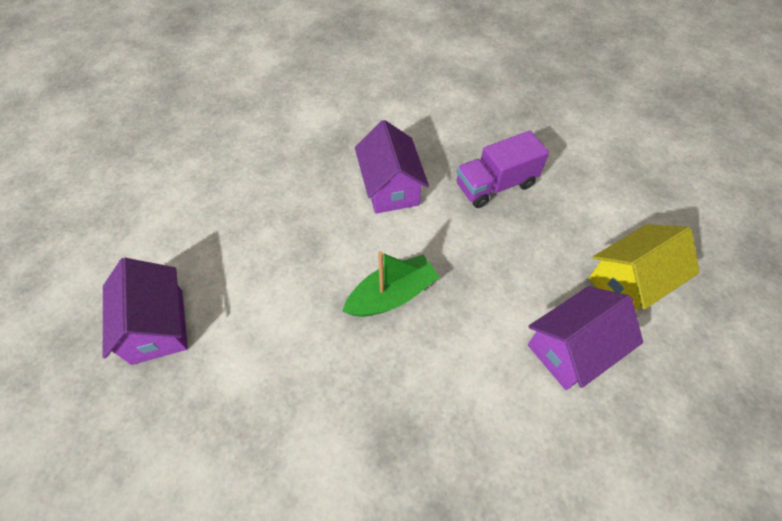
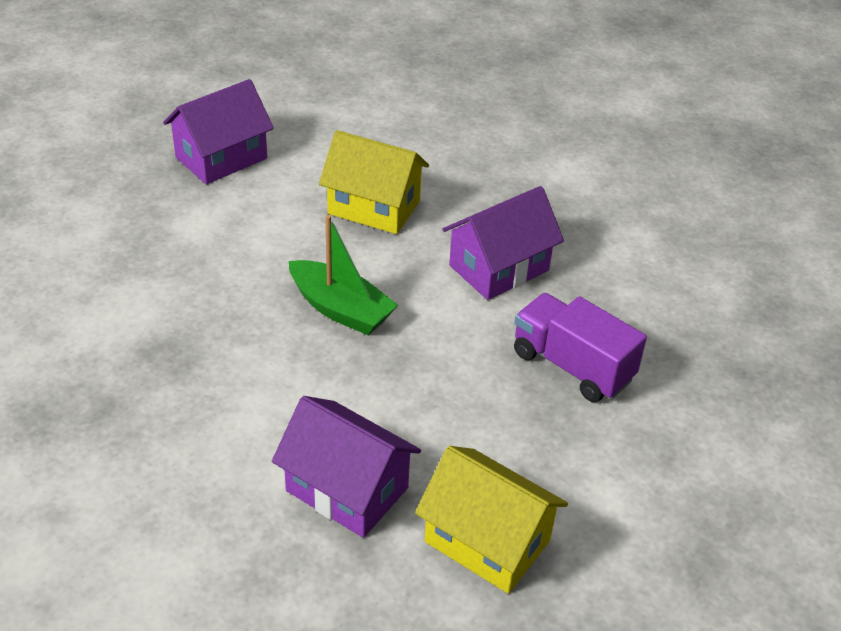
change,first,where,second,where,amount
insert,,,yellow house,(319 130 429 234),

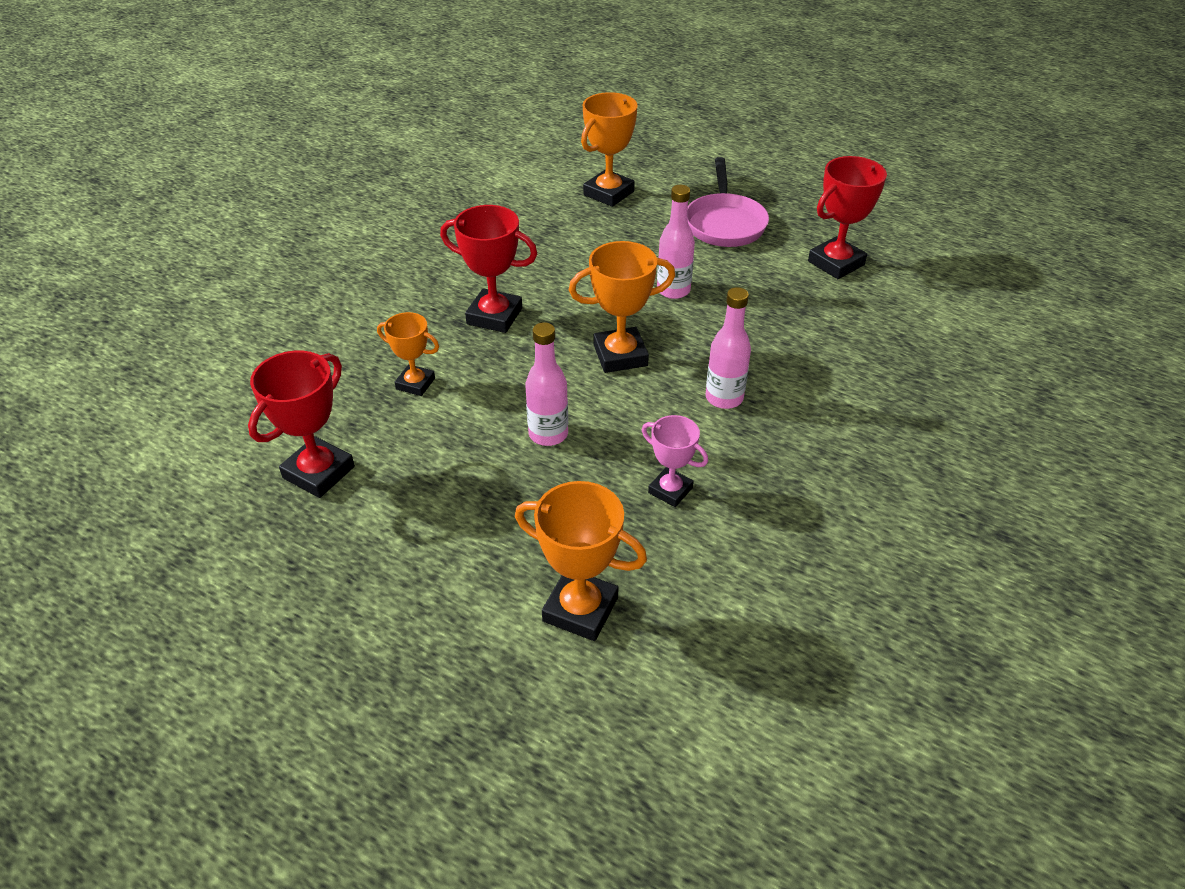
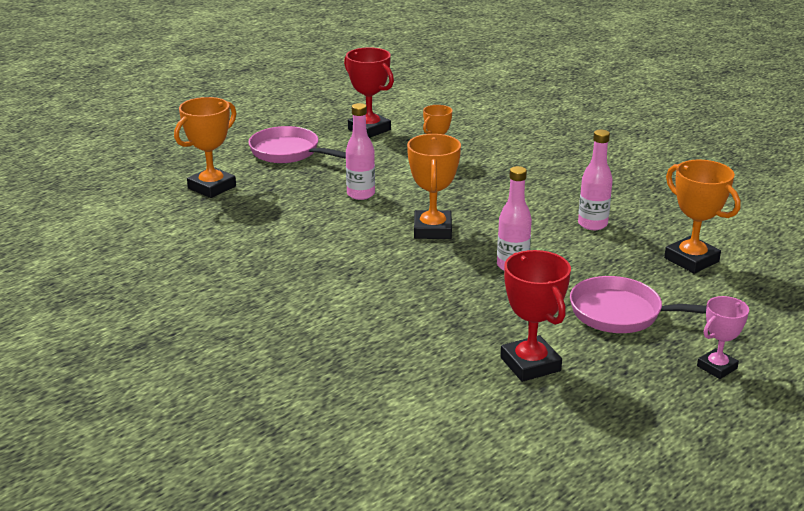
change,first,where,second,where,amount
delete,red trophy,(440 205 537 333),,,
move,pink bottle,(705 287 751 409),,(578 130 613 230),
move,pink trophy,(642 415 708 507),,(697 296 749 379),
insert,,,pink pan,(249 126 346 163),

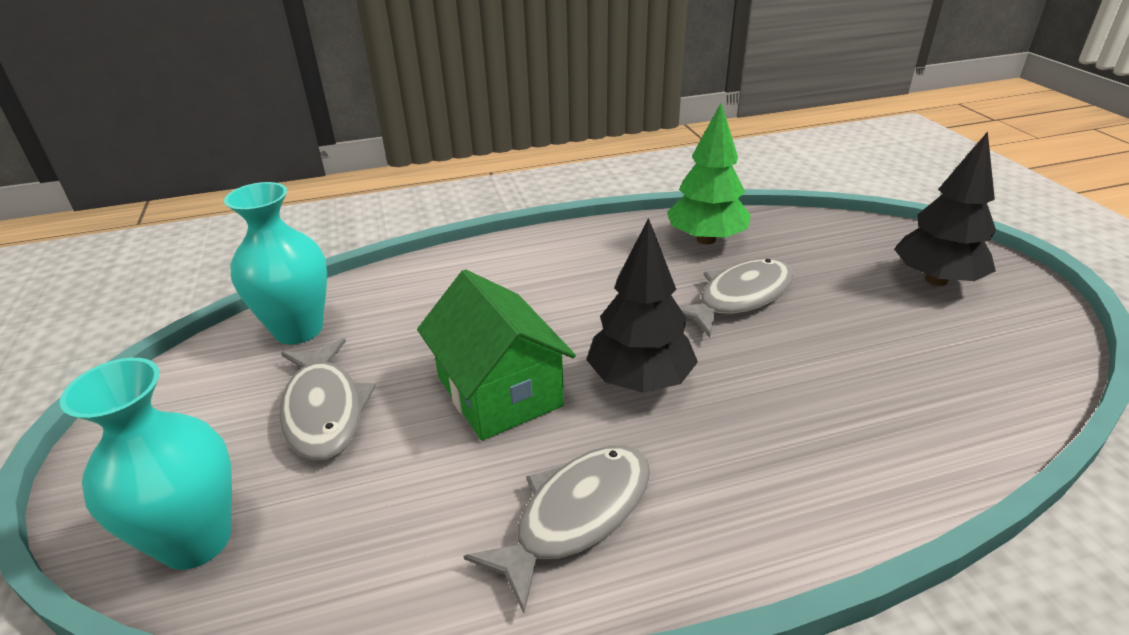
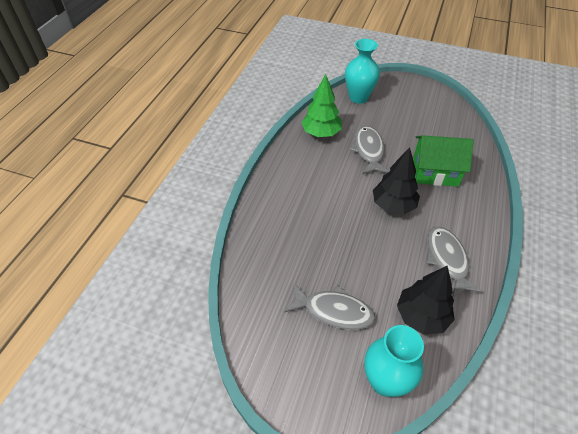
change,first,where,second,where,amount
move,black tree,(894 131 996 286),,(397 266 455 334),
move,turquoise vase,(224 182 327 344),,(345 39 380 104),
move,green house,(417 269 576 441),,(413 135 474 187),

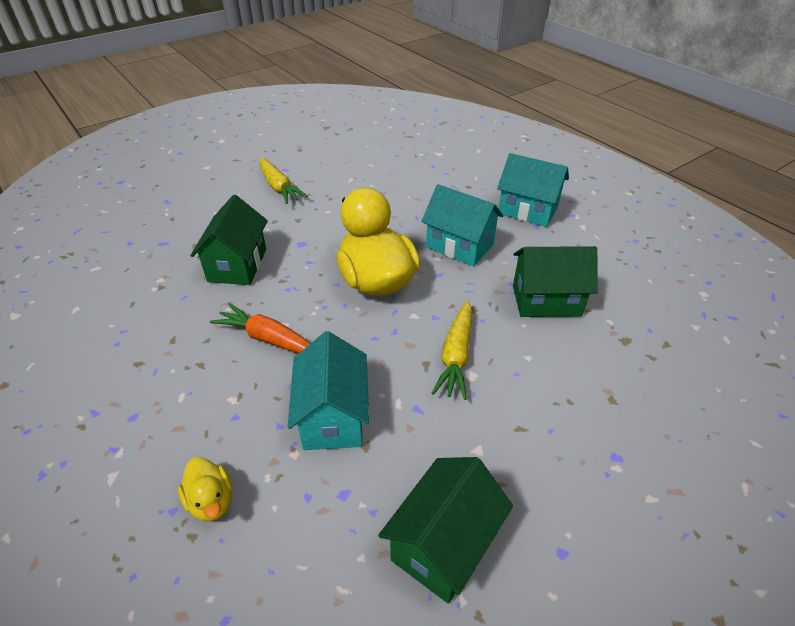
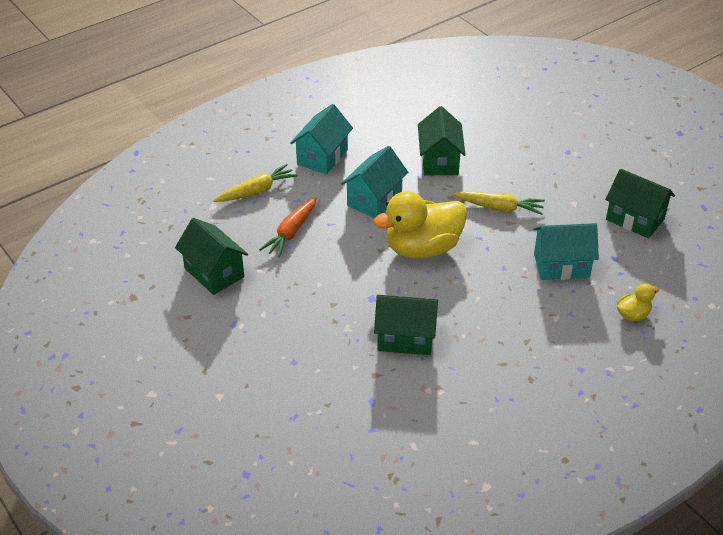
change,first,where,second,where,amount
move,yellow carrot,(259 158 308 204),,(213 164 298 202),
move,orange carrot,(210 303 311 353),,(259 197 316 258),
insert,,,green house,(175 218 248 295),

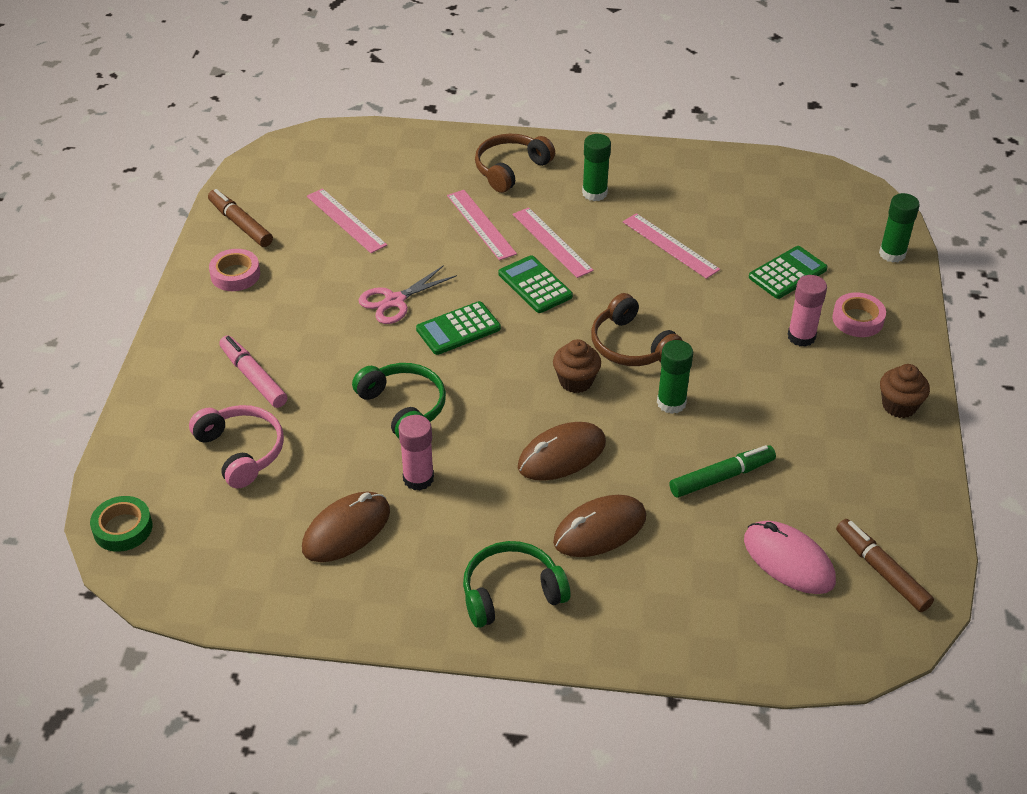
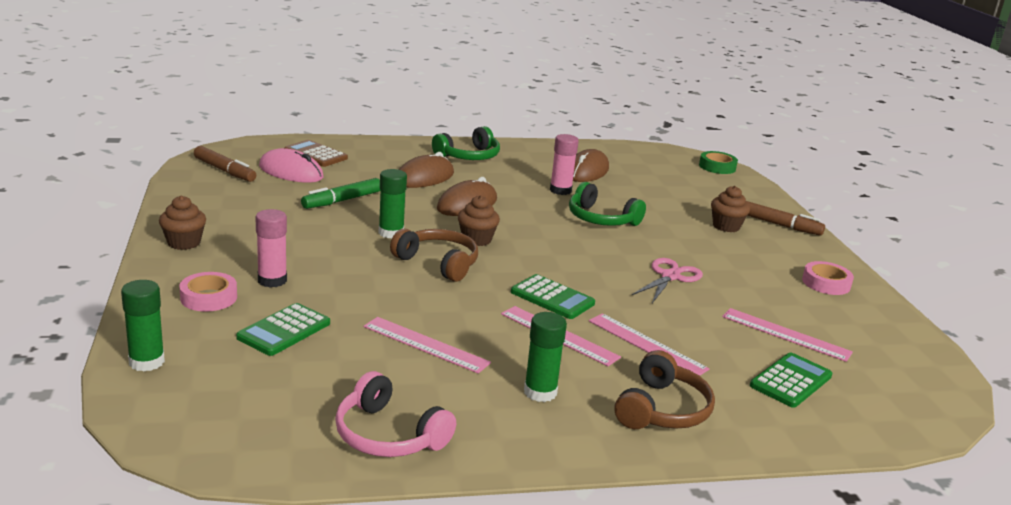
change,first,where,second,where,amount
move,brown marker,(208 189 273 247),,(746 201 825 236),
move,green calculator,(416 301 501 355),,(750 353 833 408),
replace,pink marker,(219 336 287 408),brown cupcake,(711 186 750 232),
move,pink headphones,(189 405 284 488),,(335 371 456 457),
insert,,,brown calculator,(284 140 348 167),

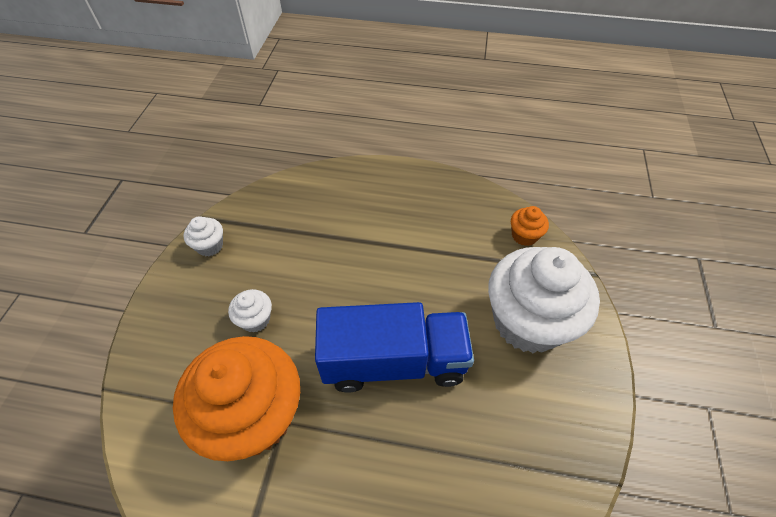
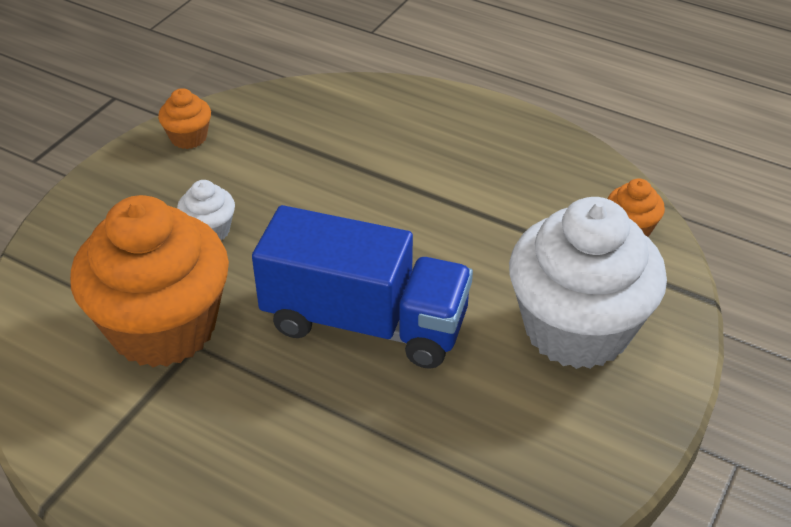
change,first,where,second,where,amount
recolor,white cupcake,(184 216 223 256),orange cupcake,(158 88 211 149),

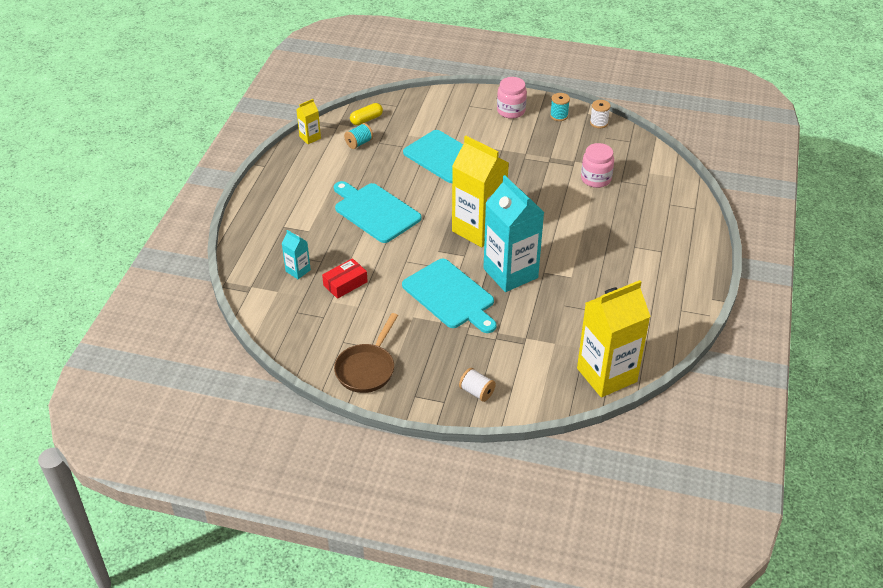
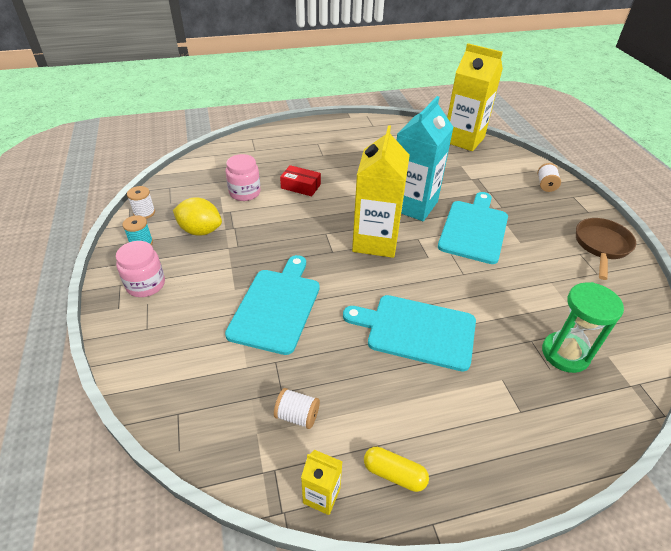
change,first,where,second,where,amount
move,yellow capsule,(350 103 383 125),,(364 447 429 492),
recolor,turquoise spool,(344 123 373 149),white spool,(274 388 320 429),
rotate,turquoise cutting board,(334 181 421 243),,(343 295 476 372),90 degrees clockwise
replace,turquoise carton,(282 230 311 279),green hourglass,(542 282 624 373),
move,red box,(322 258 368 299),,(280 165 321 196),
rotate,brown pan,(334 313 398 393),,(576 218 636 280),60 degrees counterclockwise
insert,,,yellow lemon,(173 197 222 236),

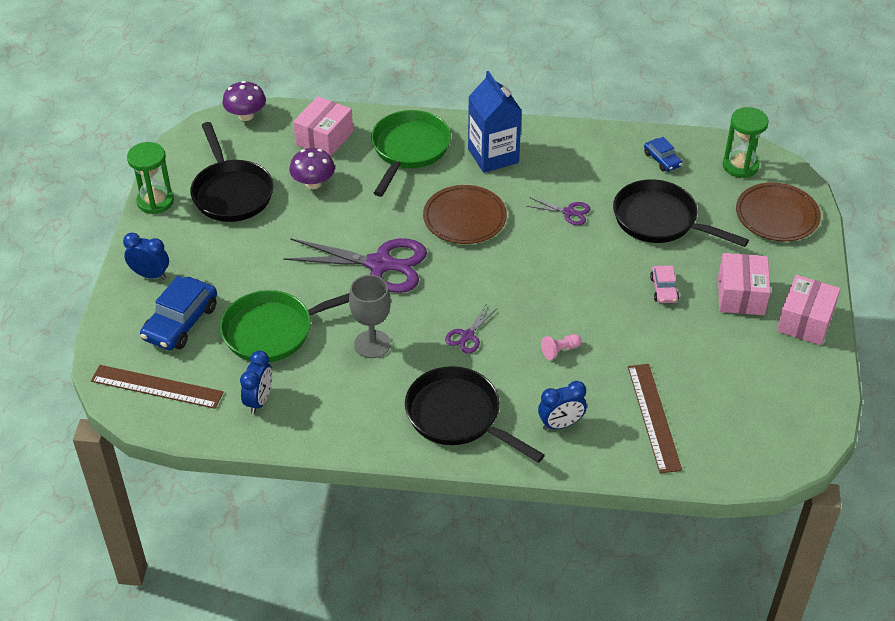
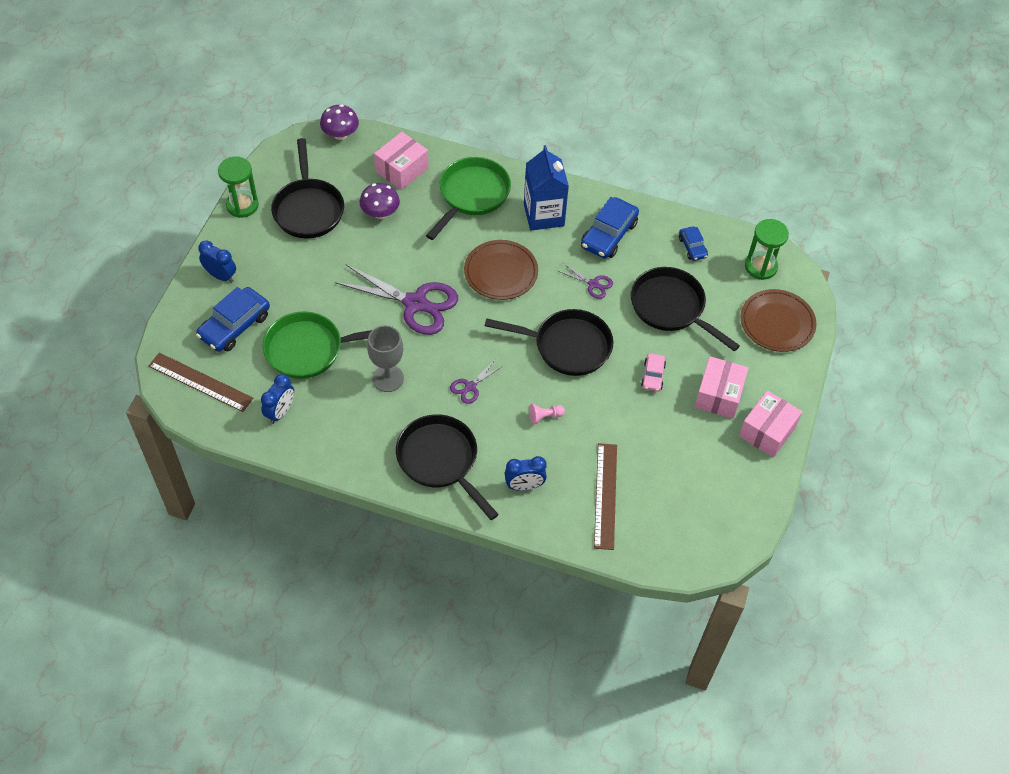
change,first,where,second,where,amount
insert,,,blue car,(581 197 639 259),
insert,,,black pan,(485 309 613 376),

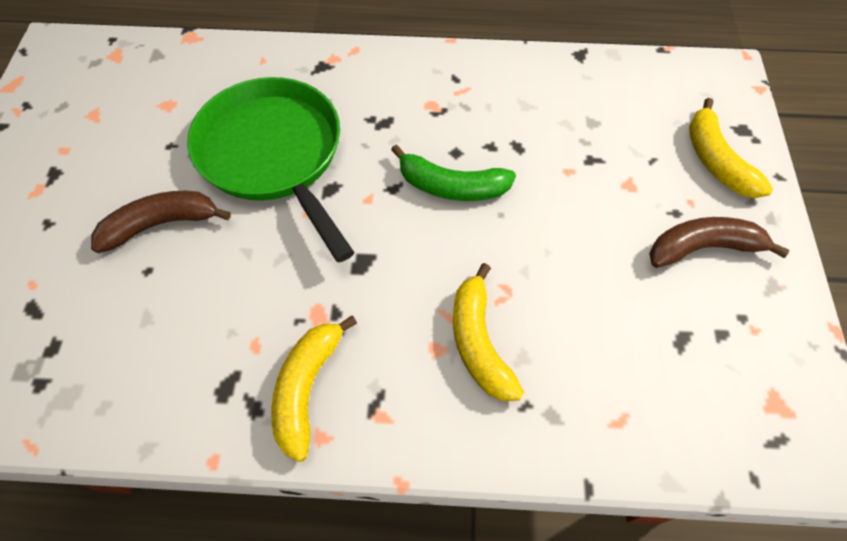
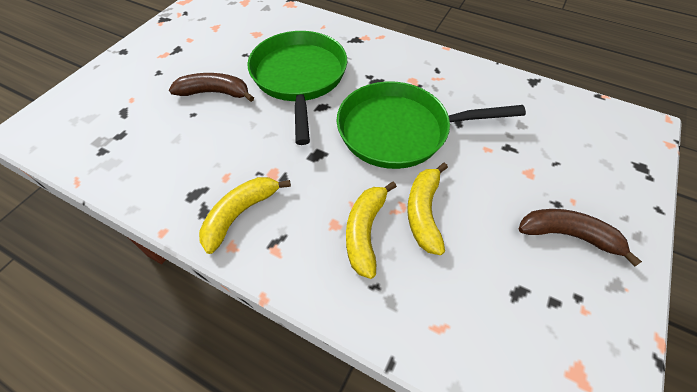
change,first,where,second,where,amount
move,yellow banana,(689 98 773 198),,(407 163 448 255),
replace,green banana,(391 144 516 201),green pan,(337 81 526 169),

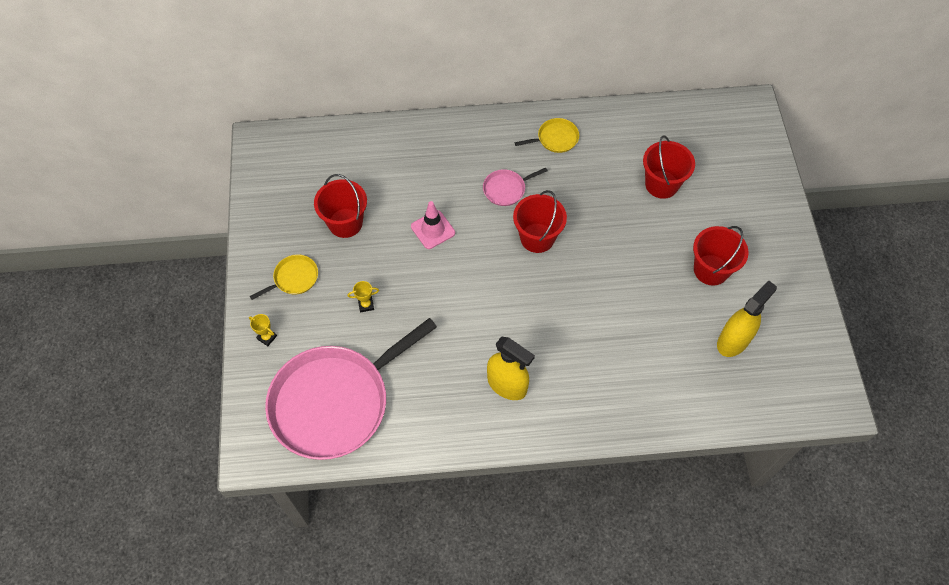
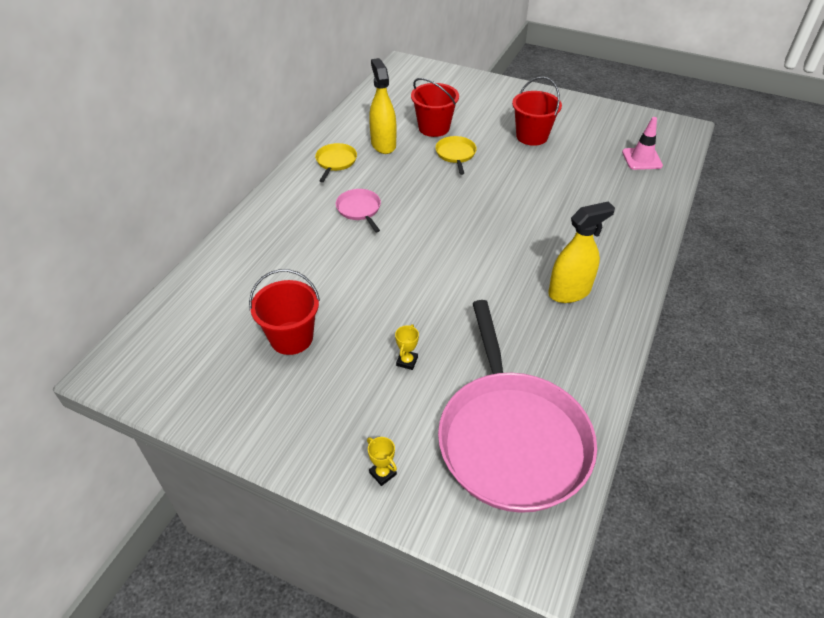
change,first,where,second,where,amount
rotate,pink pan,(483 168 548 206),,(336 189 381 232),150 degrees clockwise
delete,red bucket,(513 190 567 253),,,
move,pink traffic cone,(411 201 455 249),,(622 117 663 170),
move,yellow pan,(250 255 318 300),,(435 136 477 175),
move,yellow spray bottle,(717 280 777 357),,(369 58 396 154),
rotate,yellow trophy,(249 314 277 346),,(367 437 397 486),75 degrees clockwise

